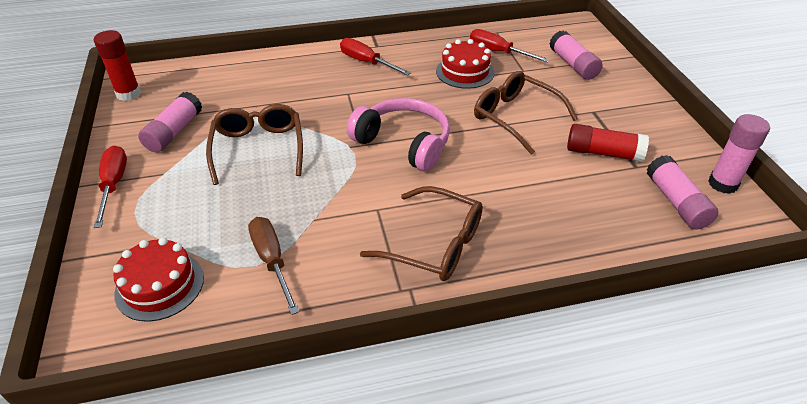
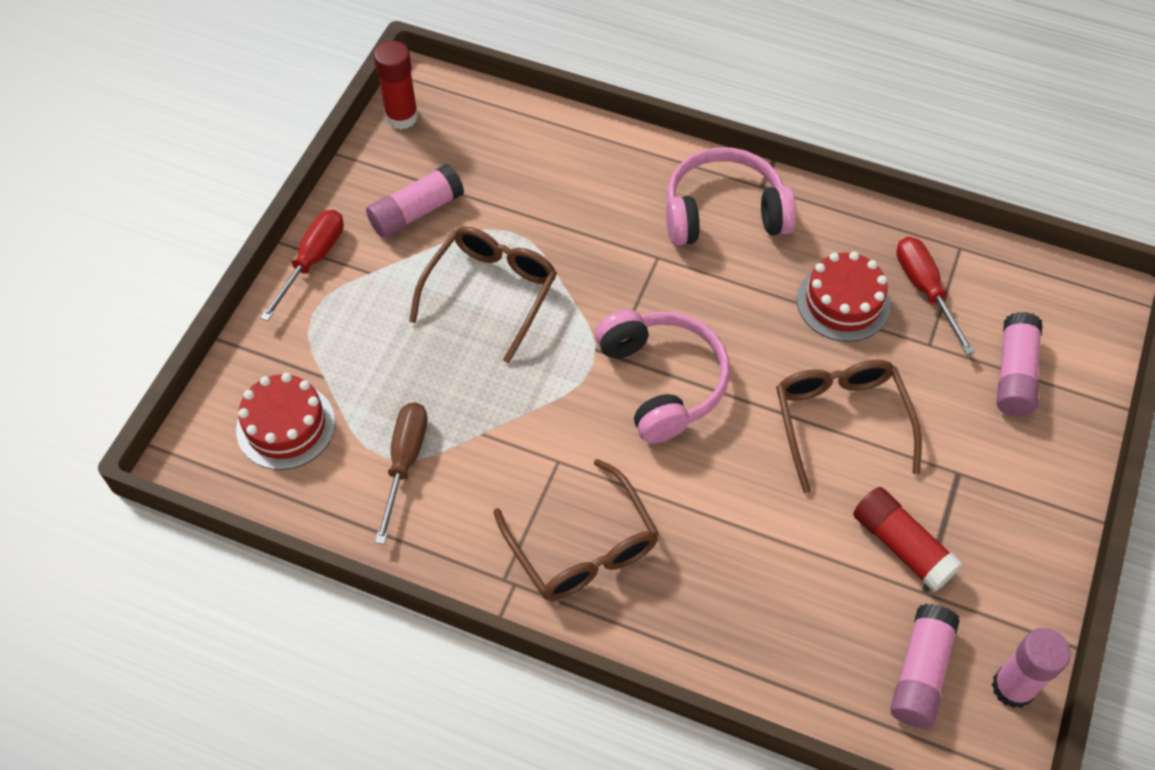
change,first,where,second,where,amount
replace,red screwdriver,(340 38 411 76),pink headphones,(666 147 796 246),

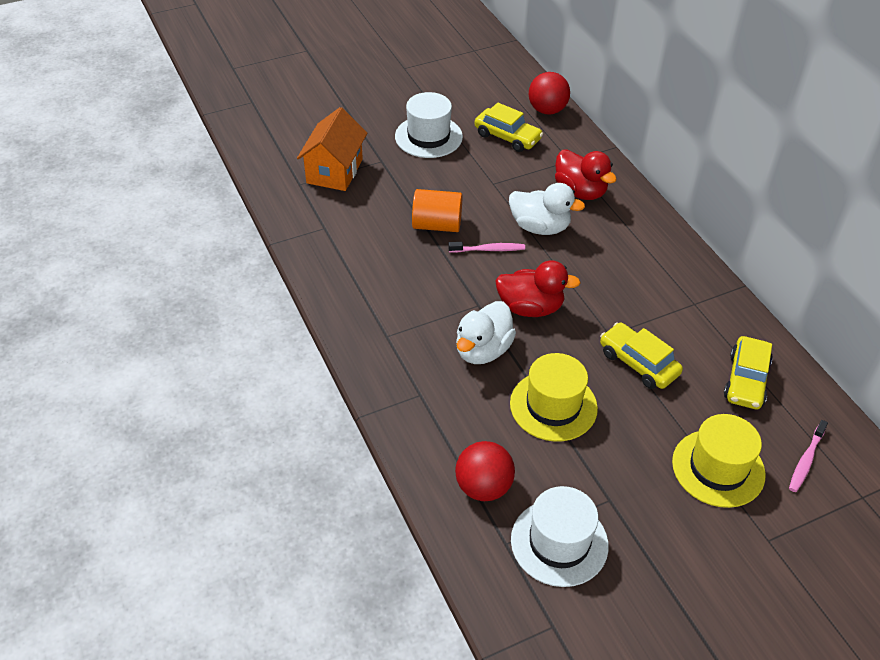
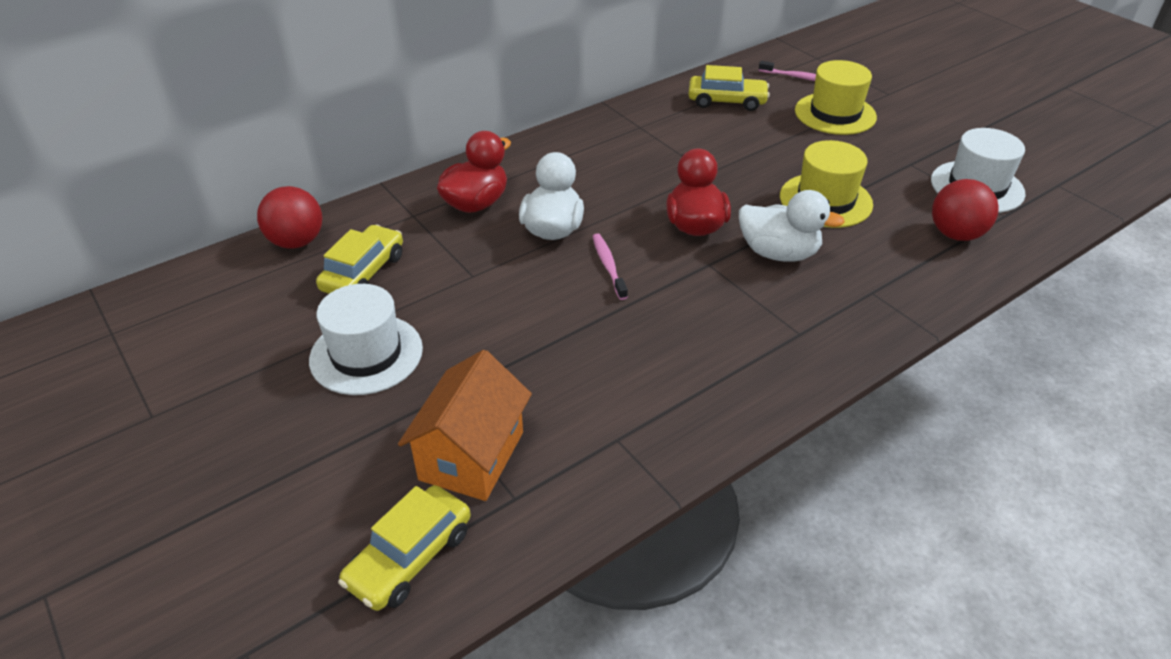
change,first,where,second,where,amount
rotate,orange house,(297 107 367 191),,(398 350 532 501),75 degrees counterclockwise
delete,orange cylinder,(412 189 462 232),,,
move,yellow car,(600 322 683 389),,(338 485 471 611),

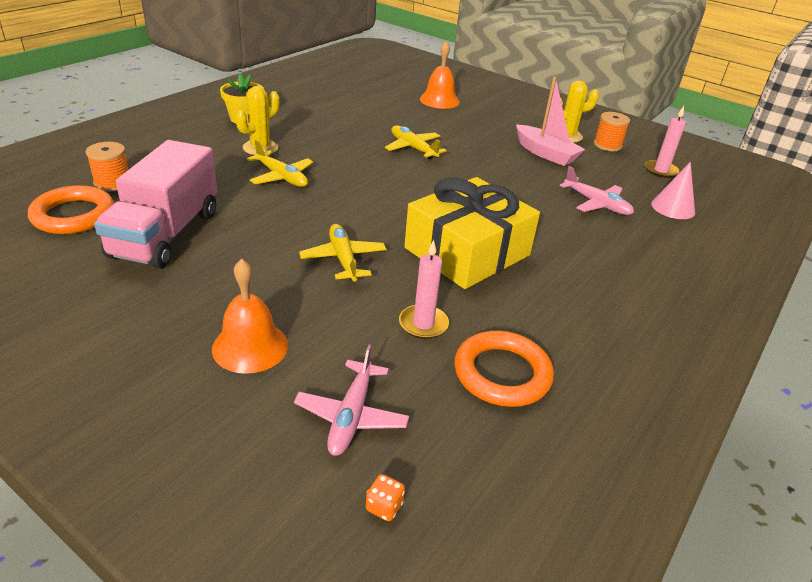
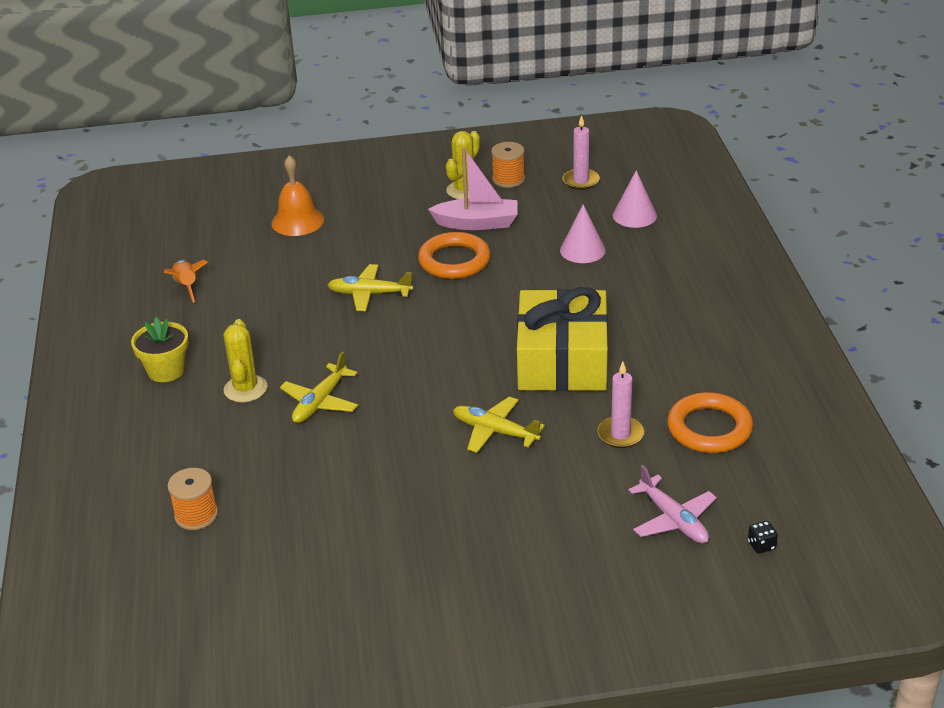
change,first,where,second,where,amount
delete,pink truck,(94 140 217 269),,,
rotate,yellow plane,(246 140 314 187),,(280 351 358 423),120 degrees clockwise
replace,pink plane,(560 166 634 215),pink cone,(560 205 606 263),
move,orange ring,(28 185 114 234),,(418 232 491 279),
delete,orange bell,(212 259 288 374),,,
recolor,orange dice,(366 474 405 521),black dice,(748 521 778 553),
insert,,,orange rocket,(164 260 208 303),

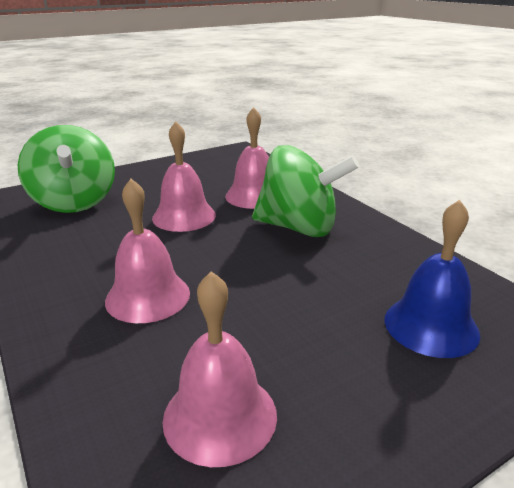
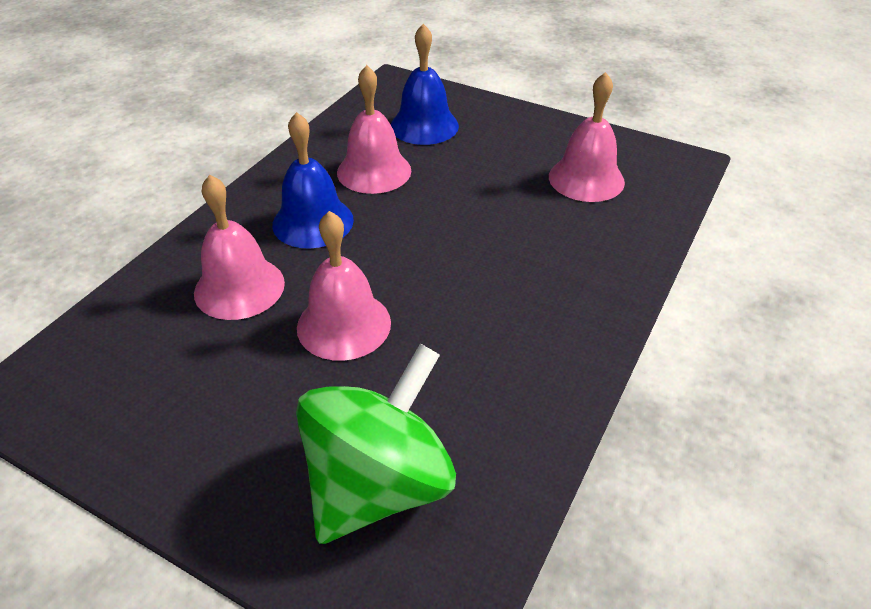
change,first,where,second,where,amount
replace,green spinning top,(252 145 359 237),blue bell,(272 112 354 249),
move,pink bell,(105 179 190 323),,(337 65 411 194),

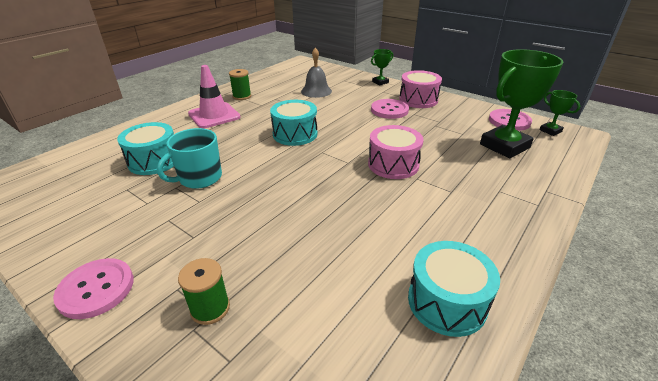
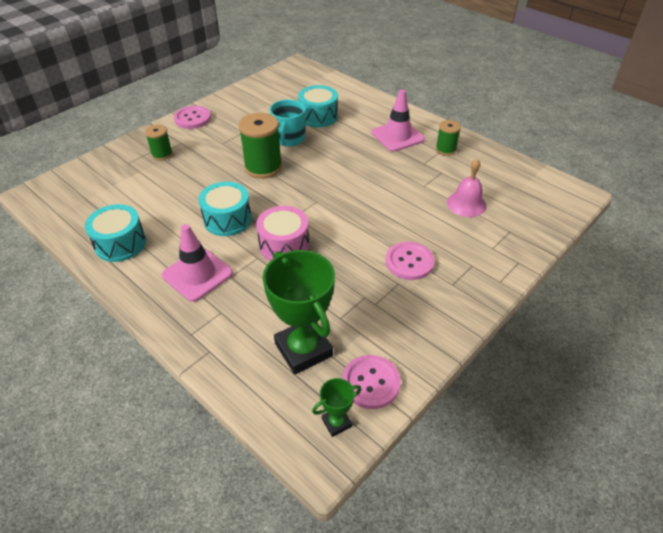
change,first,where,second,where,amount
recolor,grey bell,(301 48 332 98),pink bell,(447 159 487 217),
delete,green trophy,(371 49 393 85),,,
delete,pink drum,(399 70 442 108),,,
move,turquoise drum,(270 100 317 146),,(199 182 252 236),
rotate,turquoise mug,(157 128 222 189),,(270 99 306 147),135 degrees counterclockwise
insert,,,green spool,(238 113 282 179),
insert,,,pink traffic cone,(162 224 233 302),

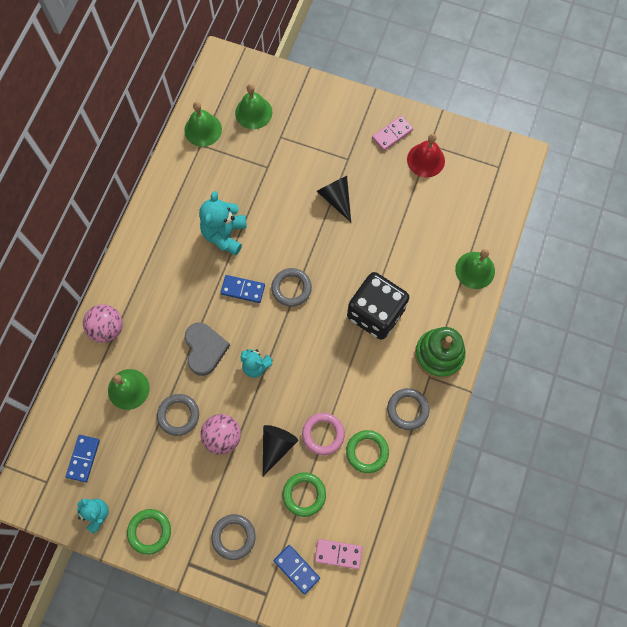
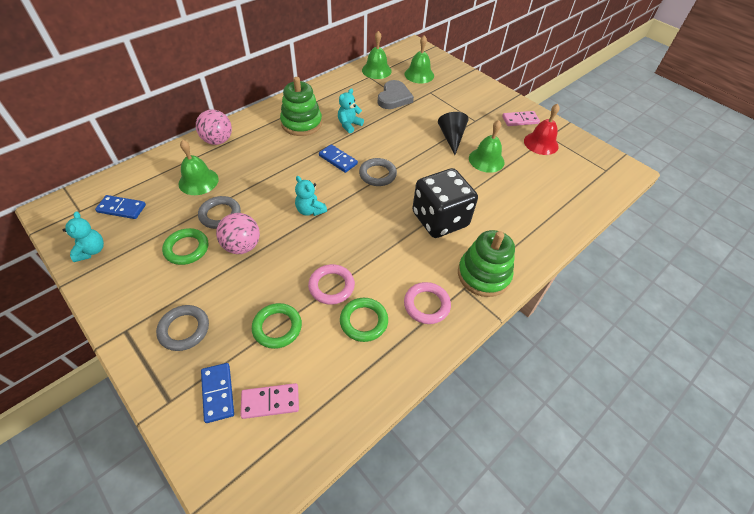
change,first,where,second,where,amount
resize,turquoise teddy bear,(199 191 247 255),,(338 88 364 133),x0.63
move,green bell,(455 249 495 289),,(469 120 504 173),
move,grey heart,(185 323 230 376),,(378 80 414 109),
recolor,grey ring,(387 388 429 430),pink ring,(404 282 451 324),
delete,black cone,(263 425 298 476),,,
rotate,blue domino,(66 435 100 482),,(95 195 146 219),60 degrees clockwise
move,green ring,(127 509 171 555),,(162 228 208 265),
rotate,pink domino,(315 539 362 569),,(240 383 299 419),45 degrees counterclockwise
insert,,,green stacking toy,(280 77 322 136),

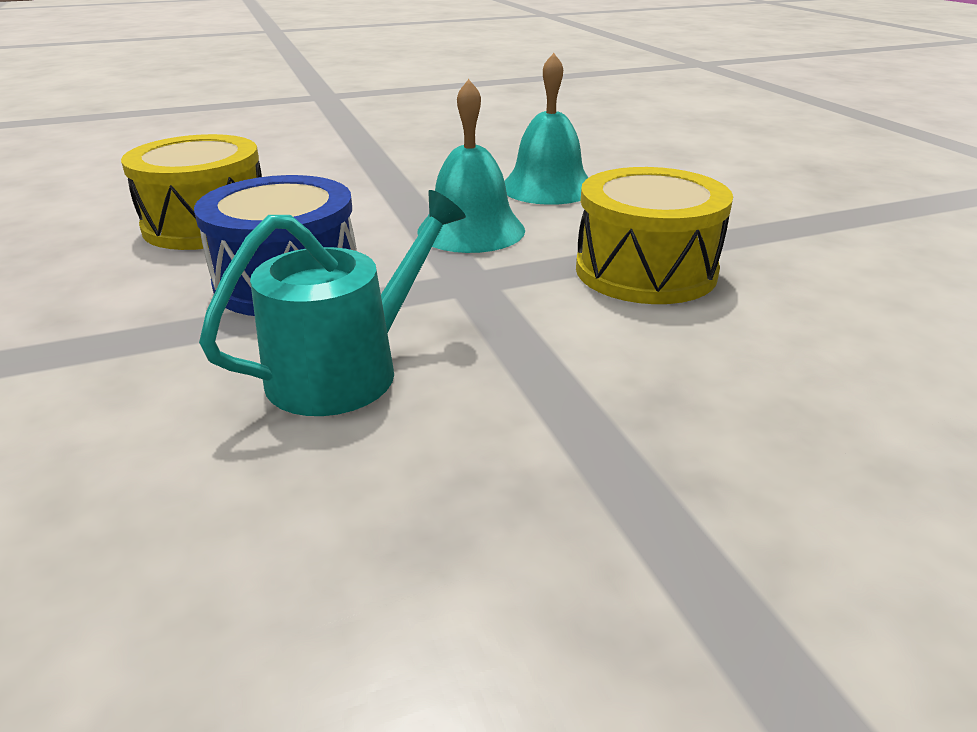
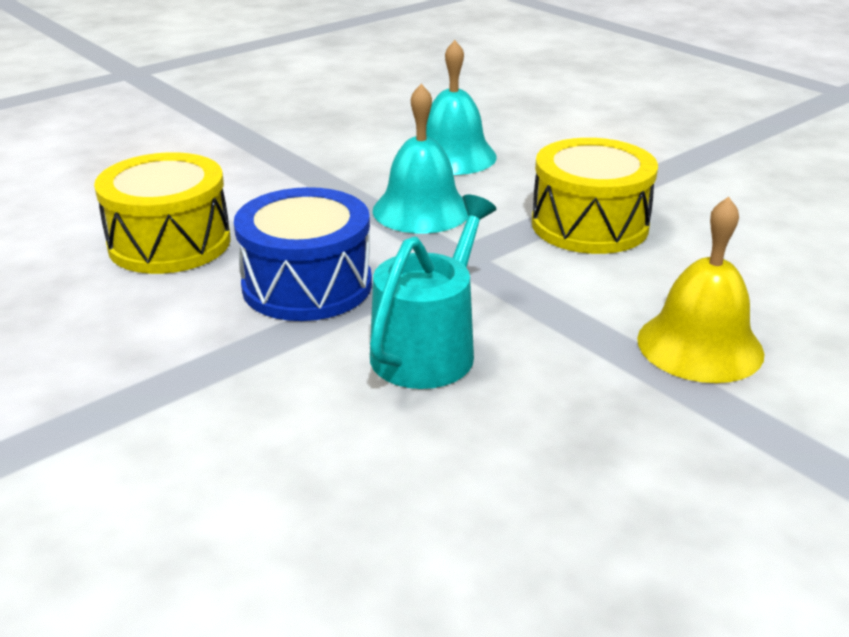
change,first,where,second,where,amount
insert,,,yellow bell,(637 197 764 383),

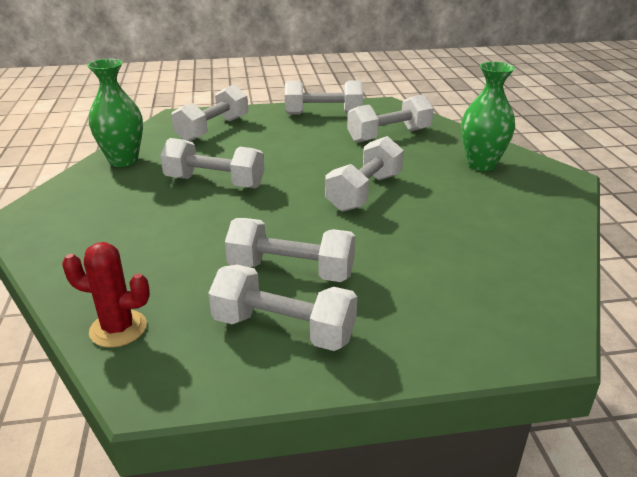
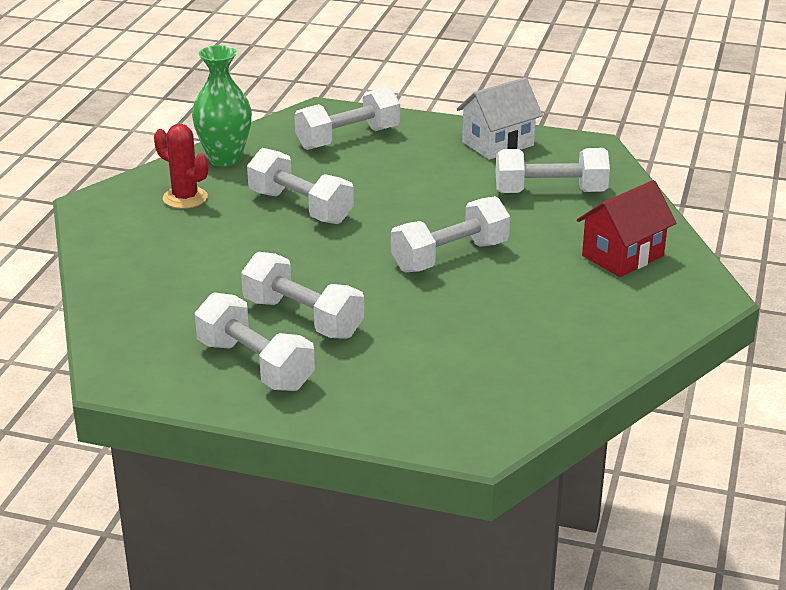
change,first,where,second,where,amount
replace,green vase,(461 62 515 171),red house,(577 180 676 277),
replace,white dumbbell,(285 81 363 114),white house,(457 77 543 160),
move,red cactus,(62 242 150 348),,(154 124 208 209),

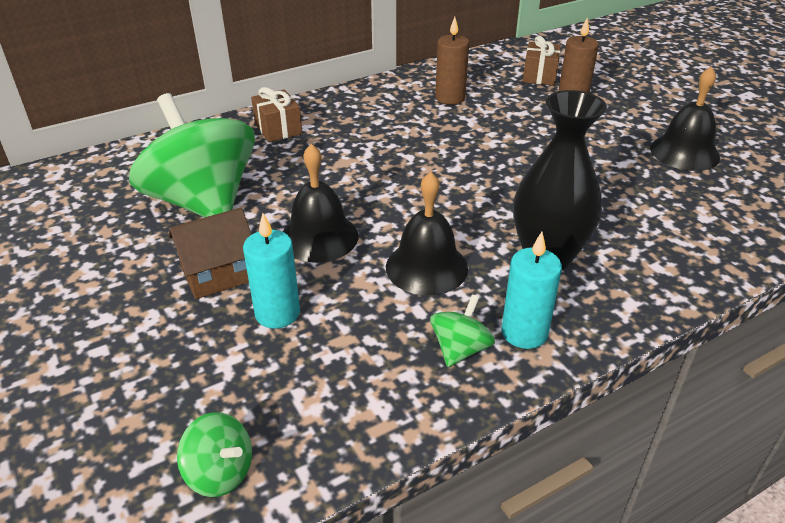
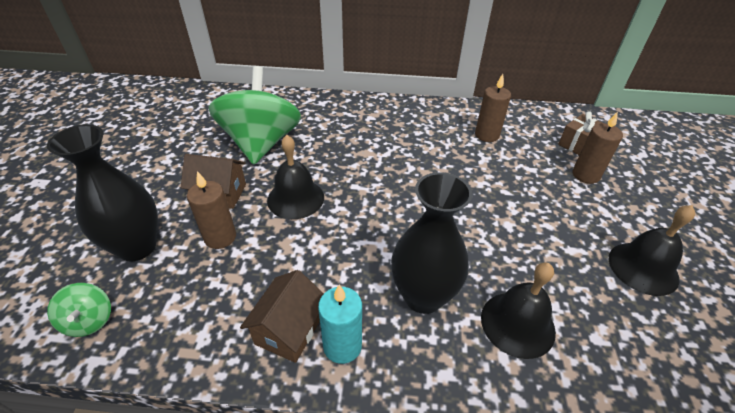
change,first,where,second,where,amount
delete,brown gift,(251 87 302 142),,,
move,black bell,(386 172 468 295),,(481 263 556 359),
recolor,turquoise candle,(243 213 300 328),brown candle,(187 171 236 249),
replace,green spinning top,(430 295 495 367),brown house,(240 270 324 363),
insert,,,black vase,(47 124 158 262),

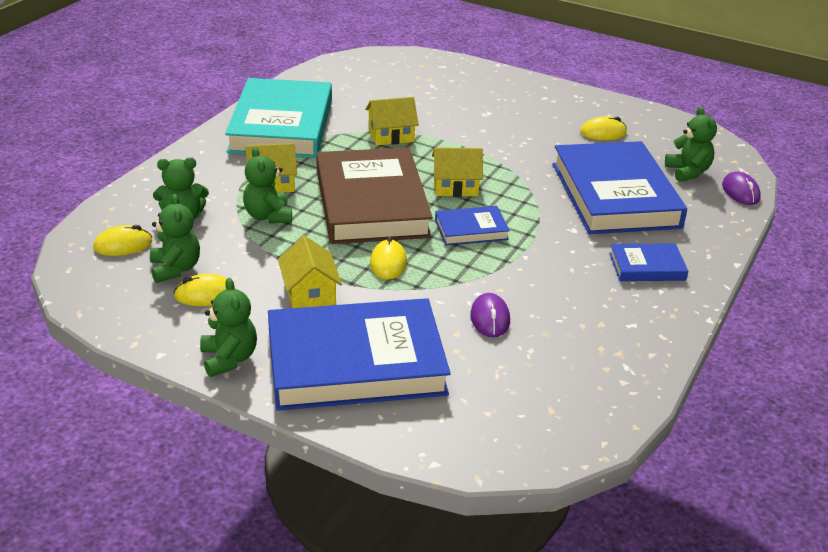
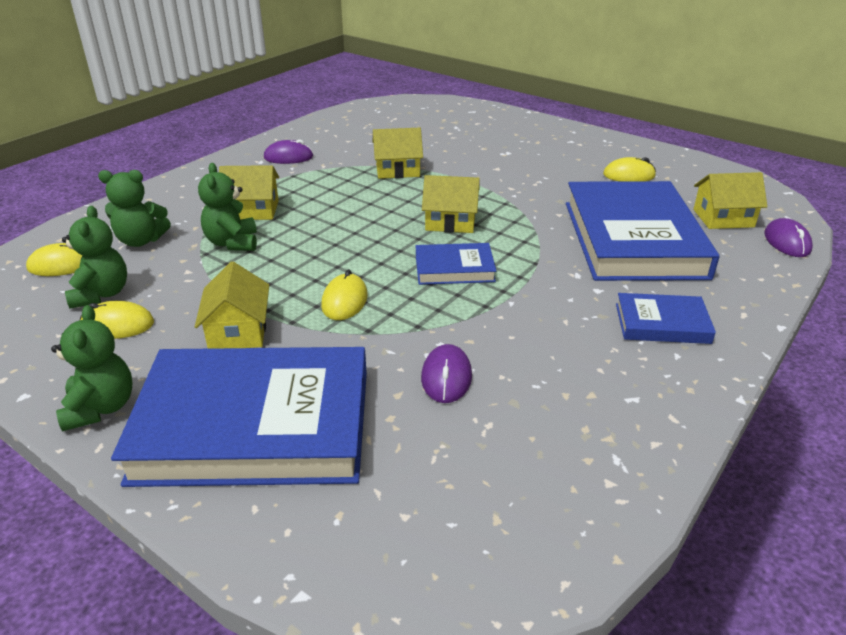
change,first,where,second,where,amount
replace,turquoise book,(225 78 332 158),purple mouse,(264 139 313 164),
replace,green teddy bear,(665 107 717 182),yellow house,(693 172 768 229),
delete,brown book,(316 147 433 244),,,

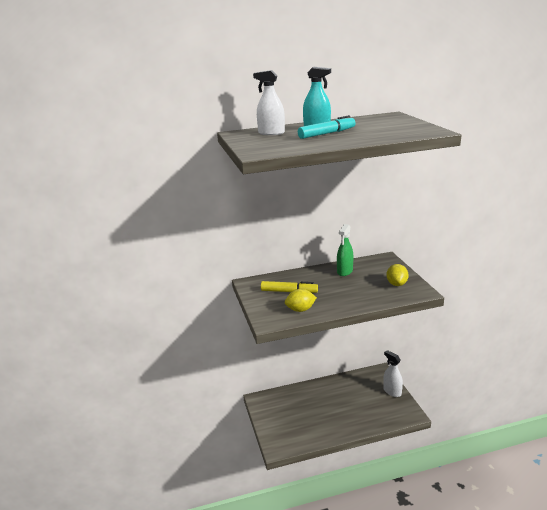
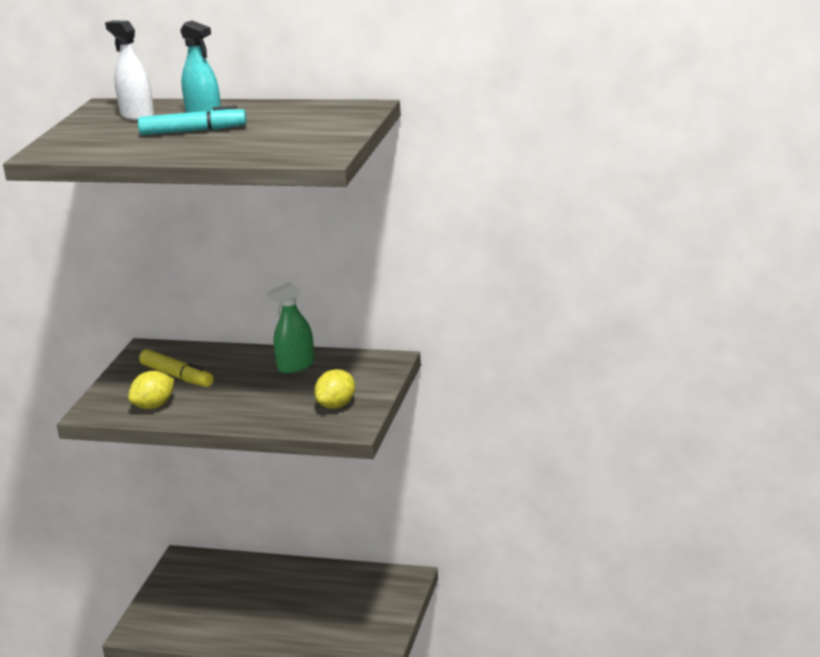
change,first,where,second,where,amount
rotate,yellow lemon,(285 289 317 312),,(128 371 174 409),60 degrees counterclockwise
delete,white spray bottle,(383 350 403 397),,,

